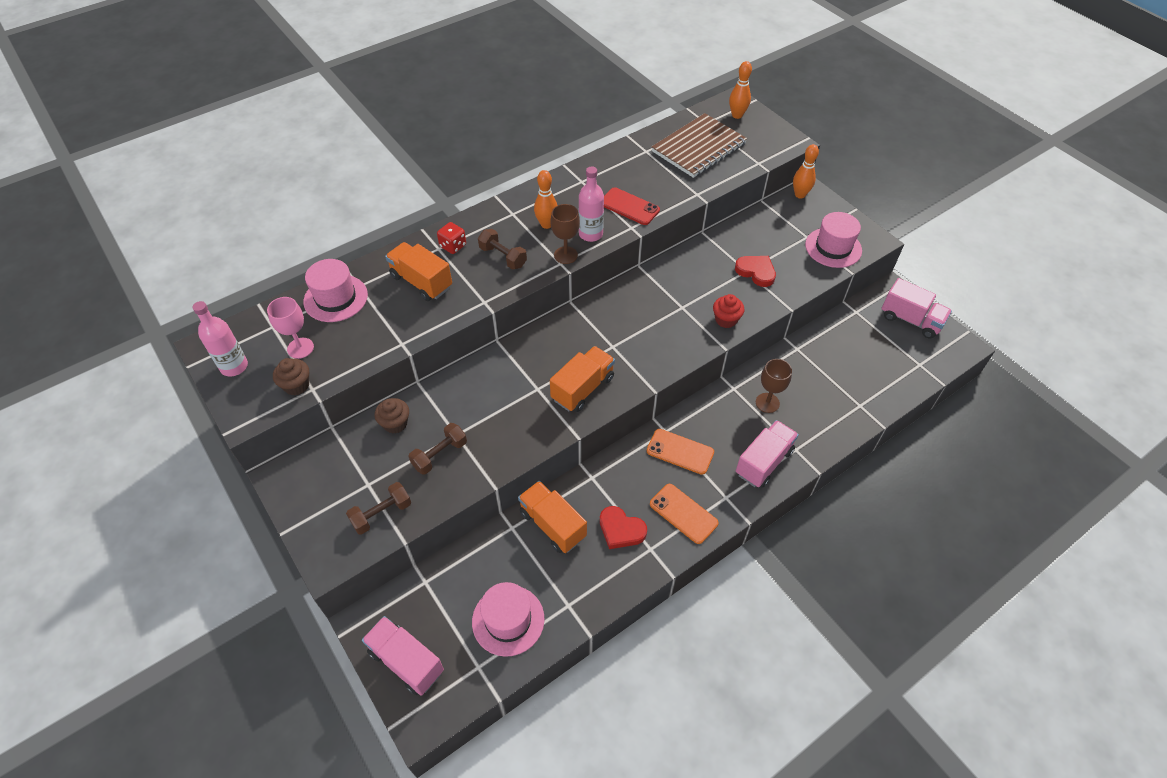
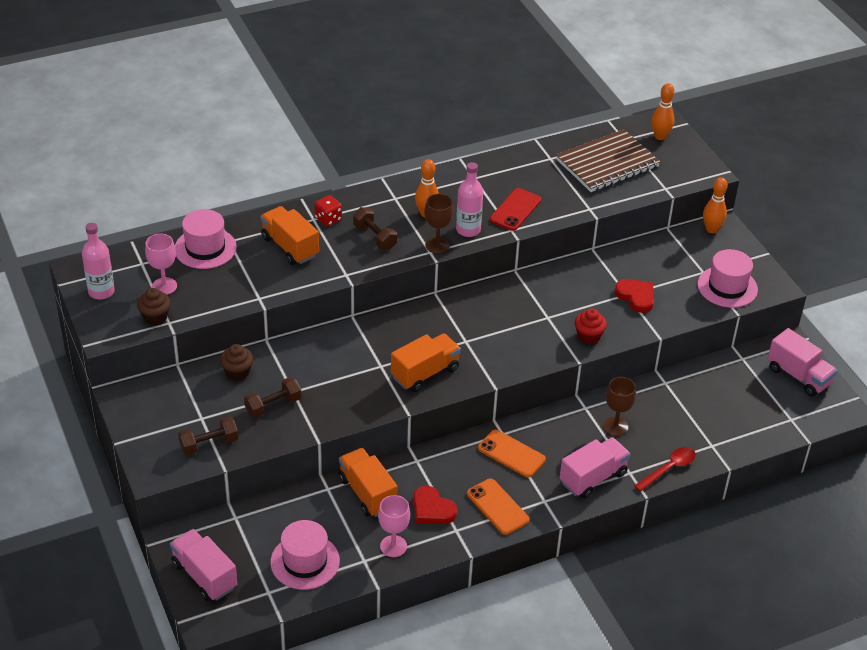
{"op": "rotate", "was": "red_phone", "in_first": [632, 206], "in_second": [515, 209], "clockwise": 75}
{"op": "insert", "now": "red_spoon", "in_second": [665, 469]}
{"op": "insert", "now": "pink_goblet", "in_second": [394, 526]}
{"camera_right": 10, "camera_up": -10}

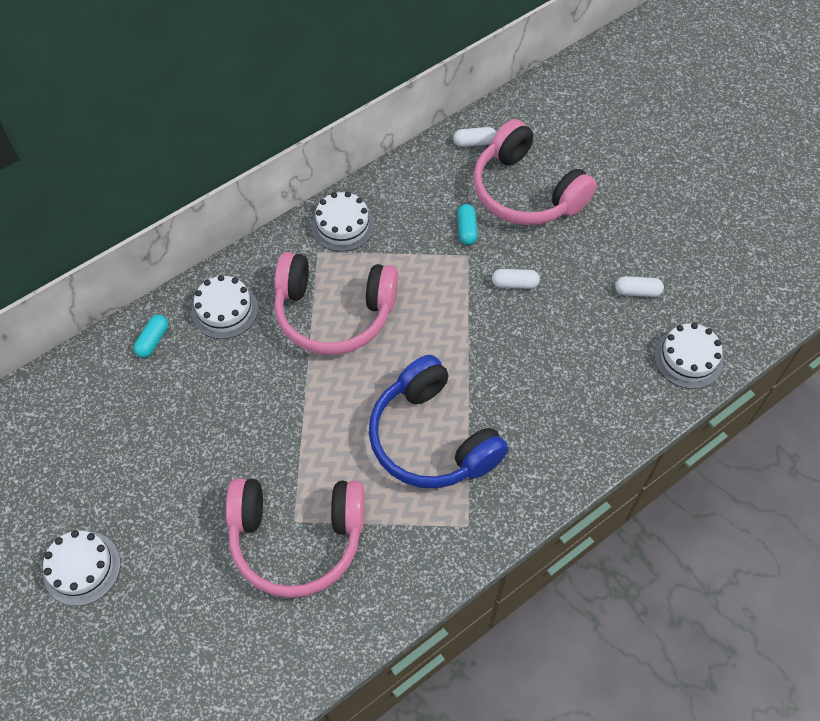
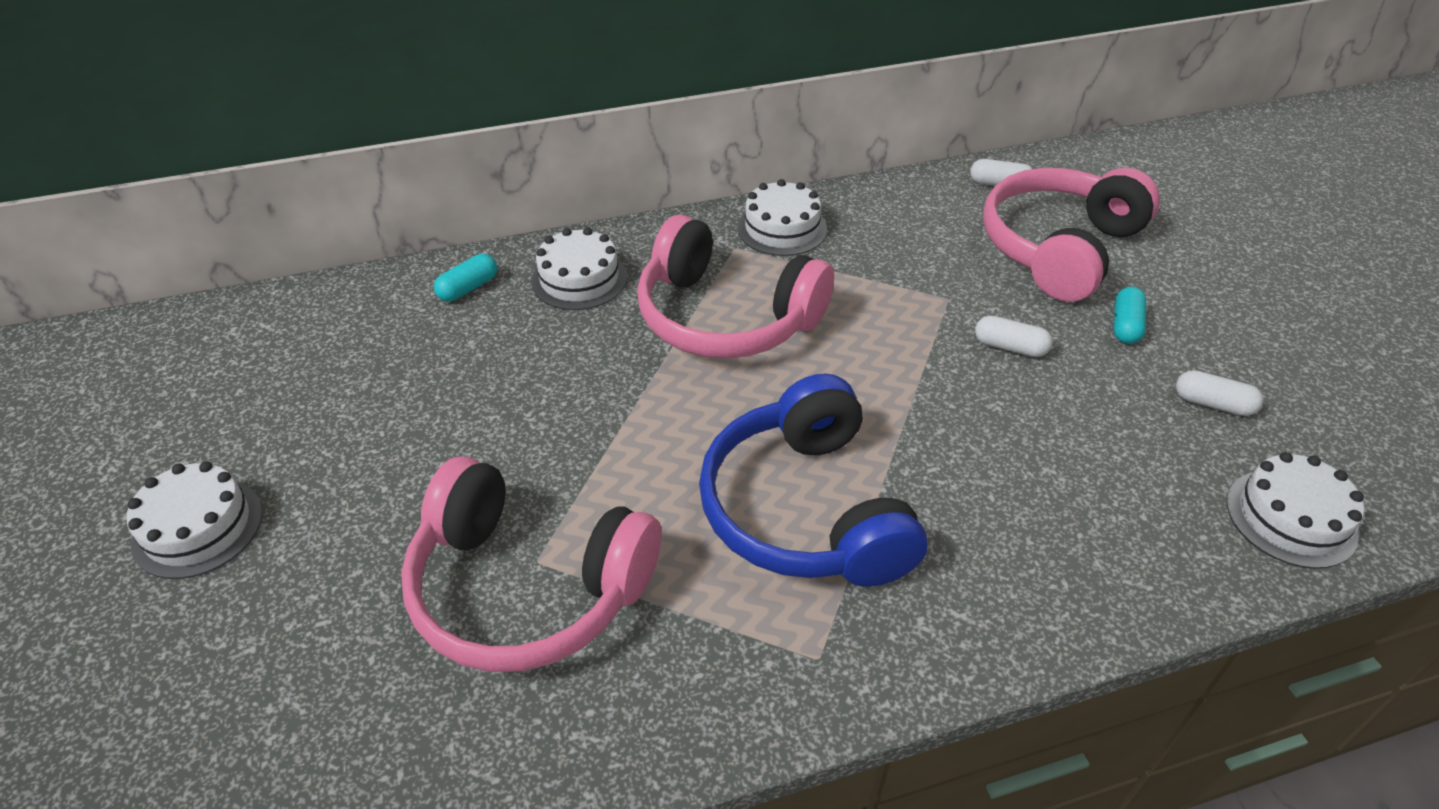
{"op": "rotate", "was": "pink_headphones", "in_first": [535, 172], "in_second": [1071, 235], "clockwise": 60}
{"op": "move", "was": "turquoise_capsule", "in_first": [467, 224], "in_second": [1130, 315]}
{"camera_right": 20, "camera_up": -15}

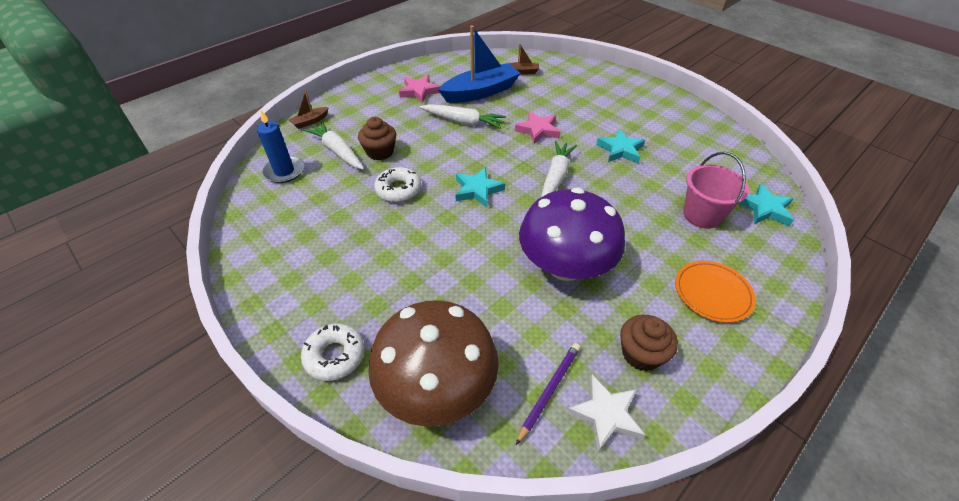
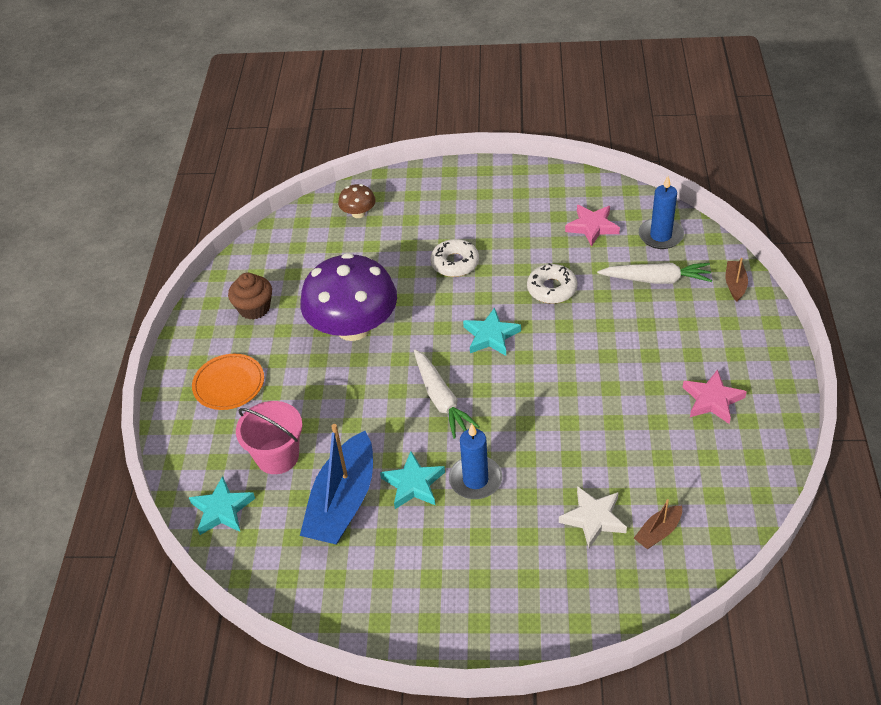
{"op": "move", "was": "blue_boat", "in_first": [479, 64], "in_second": [336, 484]}
{"op": "delete", "was": "white_carrot", "in_first": [462, 116]}
{"op": "move", "was": "pink_star", "in_first": [537, 127], "in_second": [592, 226]}
{"op": "delete", "was": "brown_cupcake", "in_first": [377, 138]}
{"op": "resize", "was": "brown_mushroom", "in_first": [433, 363], "in_second": [357, 201], "ratio": 0.43}
{"op": "move", "was": "white_donut", "in_first": [333, 352], "in_second": [454, 258]}
{"op": "delete", "was": "purple_pencil", "in_first": [548, 394]}
{"op": "move", "was": "white_star", "in_first": [606, 413], "in_second": [593, 517]}
{"op": "insert", "now": "blue_candle", "in_second": [475, 461]}
{"camera_right": 140, "camera_up": 0}

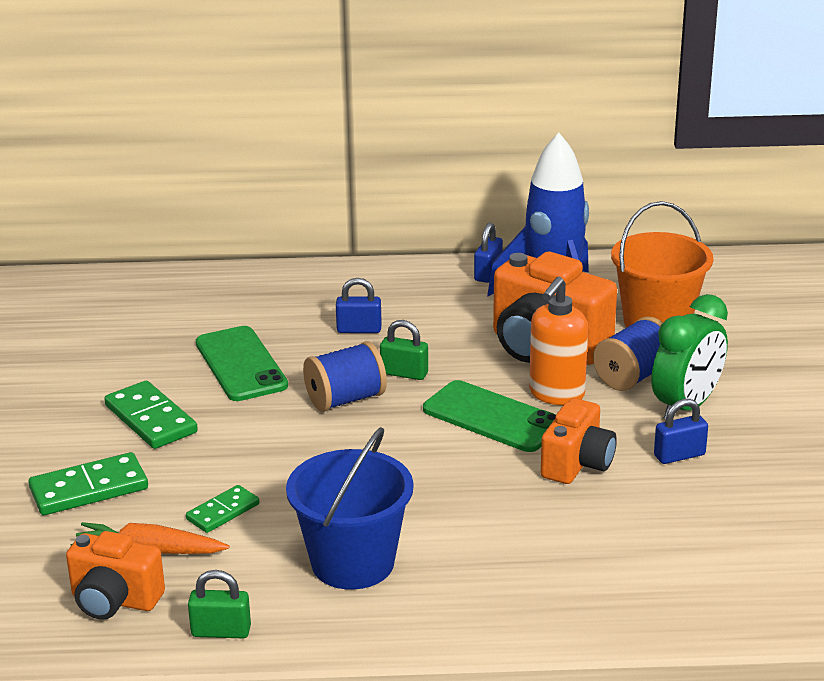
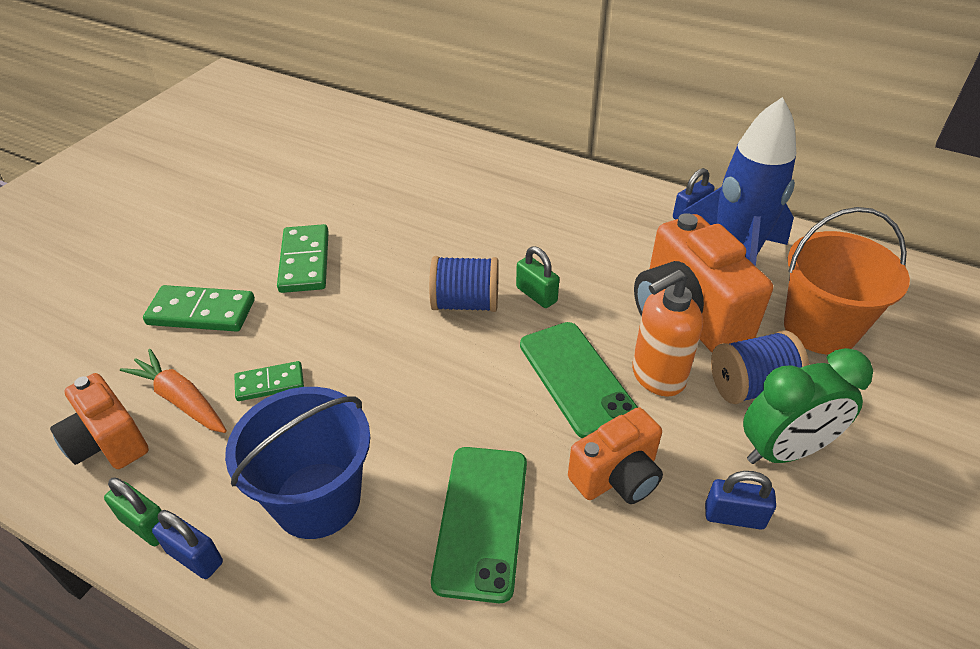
{"op": "move", "was": "blue_padlock", "in_first": [359, 305], "in_second": [187, 544]}
{"op": "move", "was": "green_phone", "in_first": [242, 363], "in_second": [479, 525]}
{"camera_right": 30, "camera_up": 15}

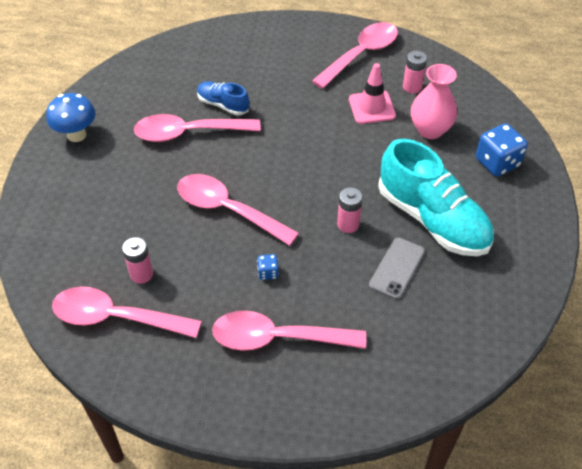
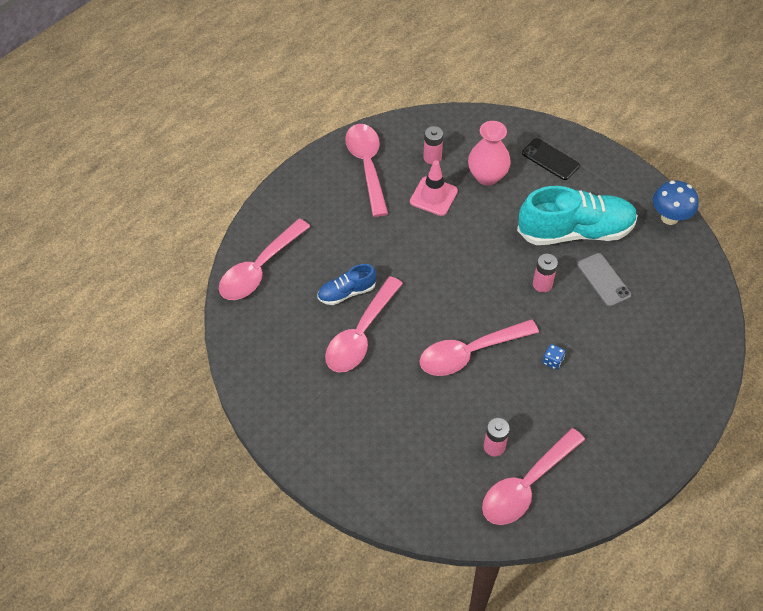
{"op": "move", "was": "blue_mushroom", "in_first": [71, 117], "in_second": [676, 203]}
{"op": "replace", "was": "blue_dice", "now": "black_phone", "in_first": [502, 150], "in_second": [551, 159]}
{"op": "move", "was": "pink_spoon", "in_first": [289, 331], "in_second": [264, 259]}
{"camera_right": -55, "camera_up": 5}

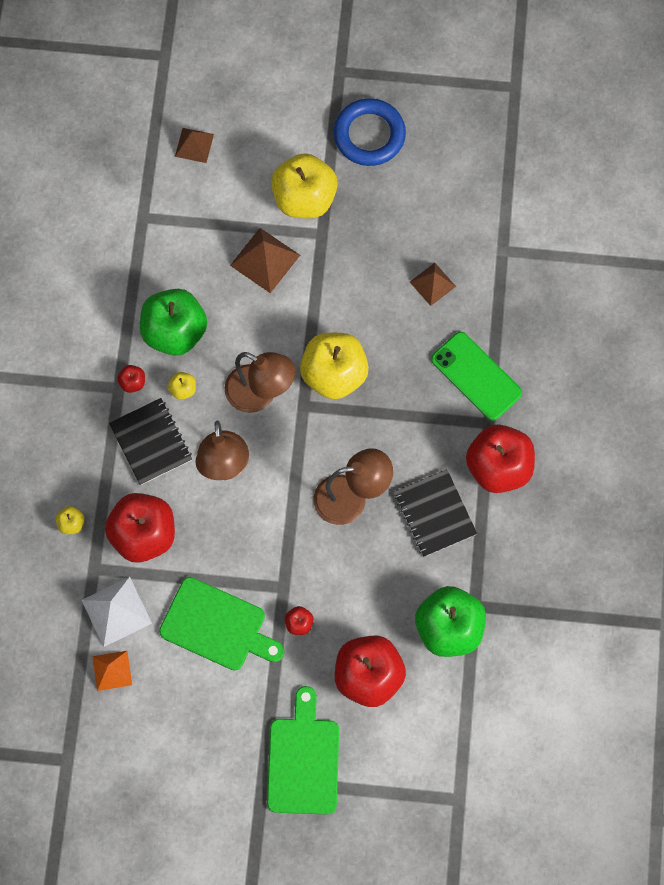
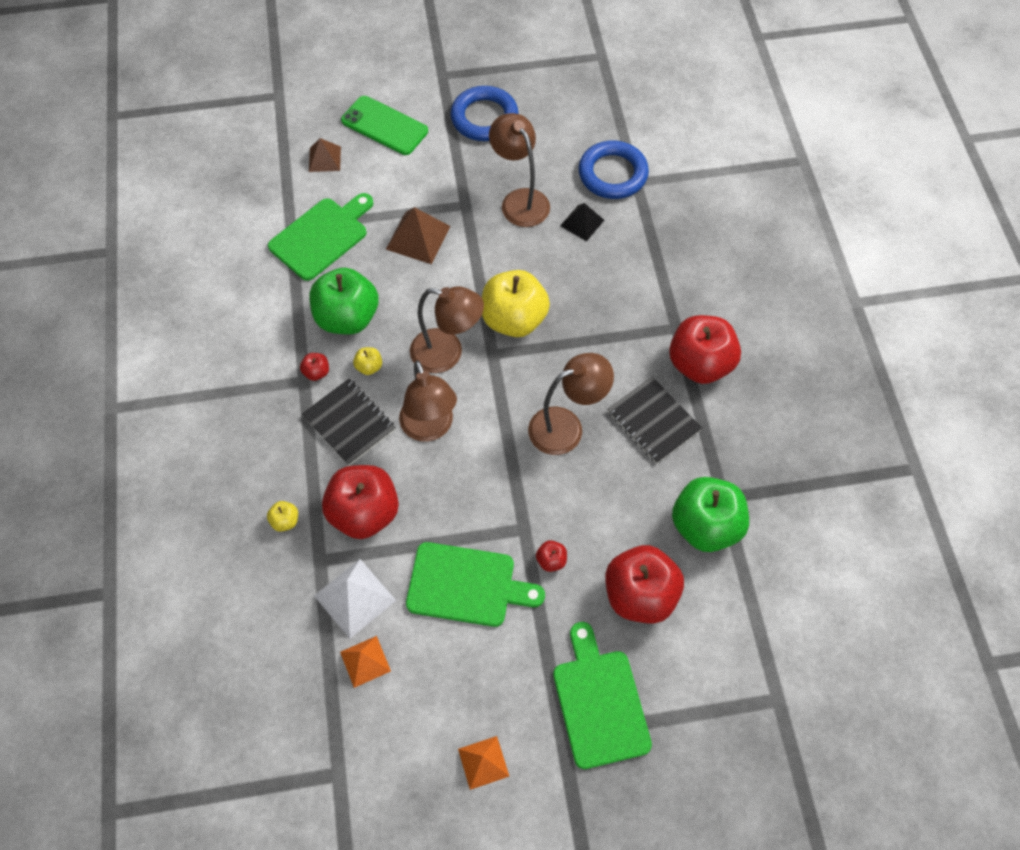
{"op": "delete", "was": "yellow_apple", "in_first": [304, 185]}
{"op": "recolor", "was": "brown_pyramid", "now": "black_pyramid", "in_first": [433, 284], "in_second": [582, 222]}
{"op": "move", "was": "green_phone", "in_first": [476, 376], "in_second": [384, 125]}
{"op": "insert", "now": "brown_lamp", "in_second": [519, 170]}
{"op": "insert", "now": "blue_ring", "in_second": [614, 170]}
{"op": "insert", "now": "green_cutting_board", "in_second": [320, 237]}
{"op": "insert", "now": "orange_pyramid", "in_second": [483, 763]}
{"camera_right": -15, "camera_up": -10}

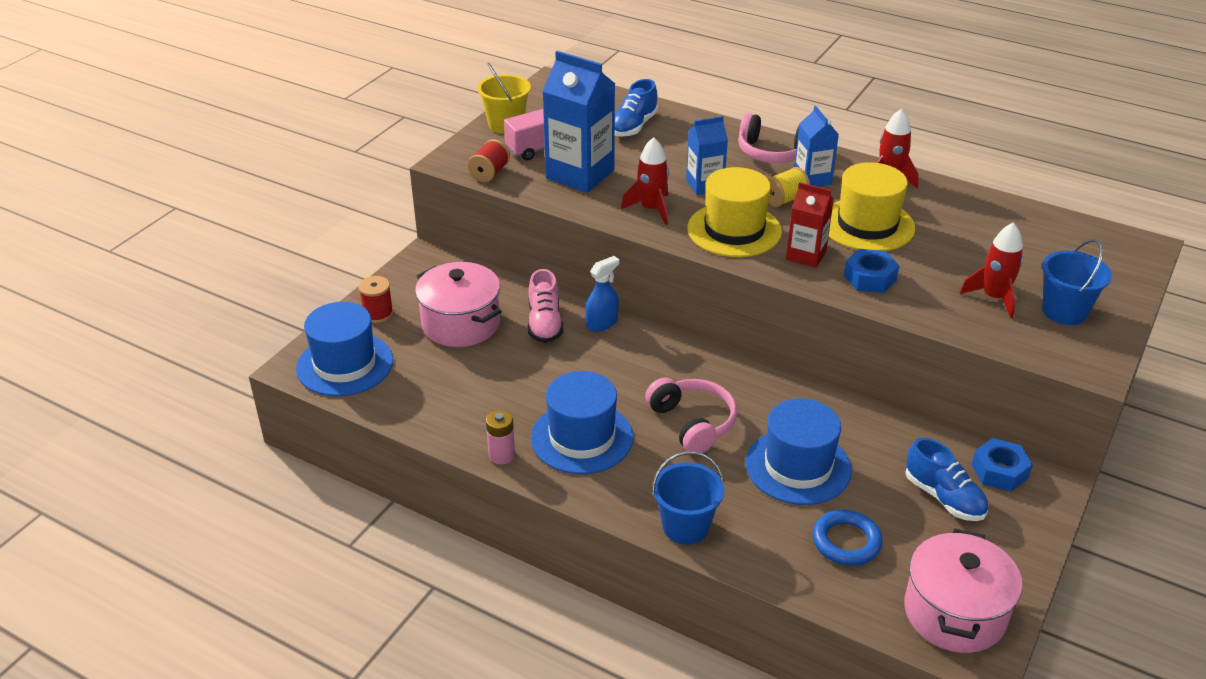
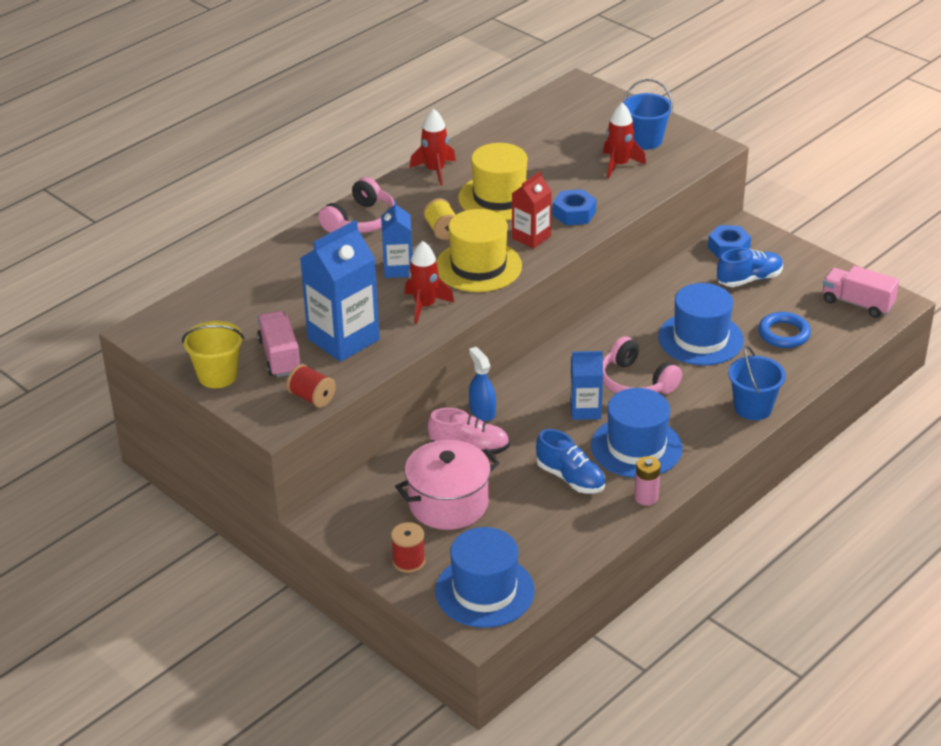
{"op": "move", "was": "blue_shoe", "in_first": [636, 108], "in_second": [570, 461]}
{"op": "move", "was": "blue_carton", "in_first": [816, 146], "in_second": [586, 385]}
{"op": "rotate", "was": "pink_headphones", "in_first": [691, 416], "in_second": [642, 365], "clockwise": -120}
{"op": "replace", "was": "pink_pot", "now": "pink_truck", "in_first": [963, 591], "in_second": [861, 292]}
{"camera_right": -75, "camera_up": 0}

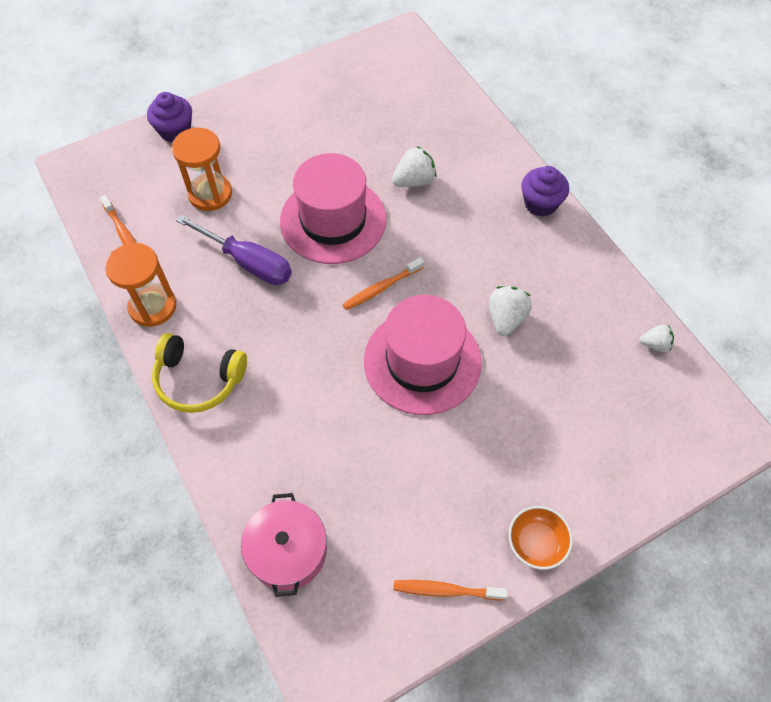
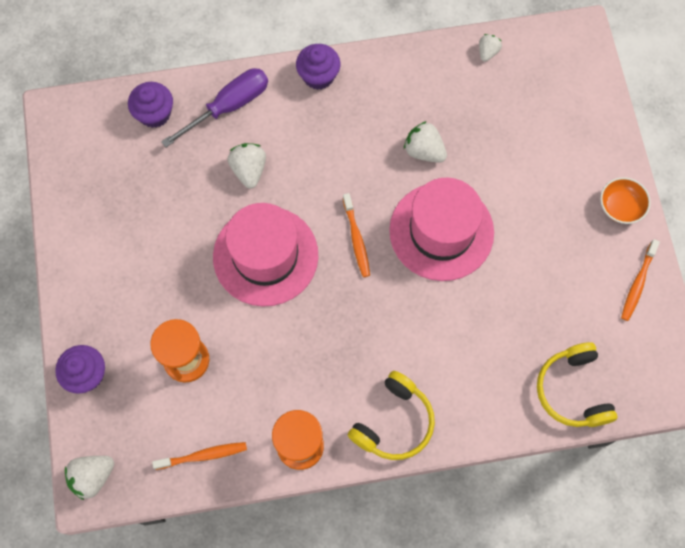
{"op": "move", "was": "purple_screwdriver", "in_first": [234, 250], "in_second": [214, 107]}
{"op": "replace", "was": "pink_pot", "now": "yellow_headphones", "in_first": [284, 545], "in_second": [577, 384]}
{"op": "insert", "now": "purple_cupcake", "in_second": [150, 105]}
{"op": "insert", "now": "white_strawberry", "in_second": [89, 478]}
{"camera_right": -70, "camera_up": 10}

